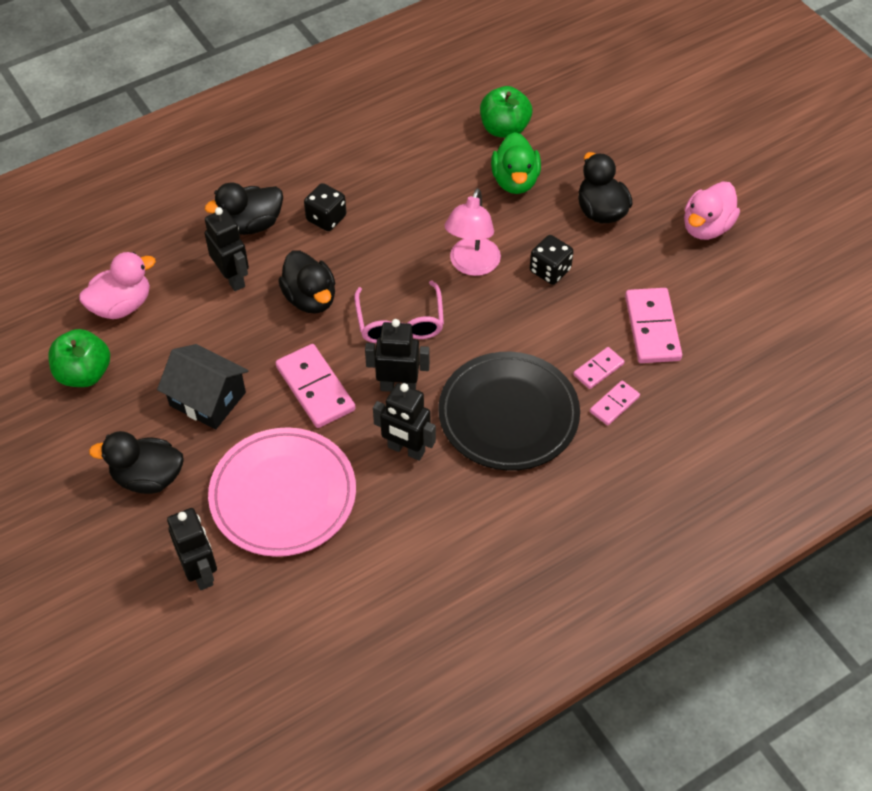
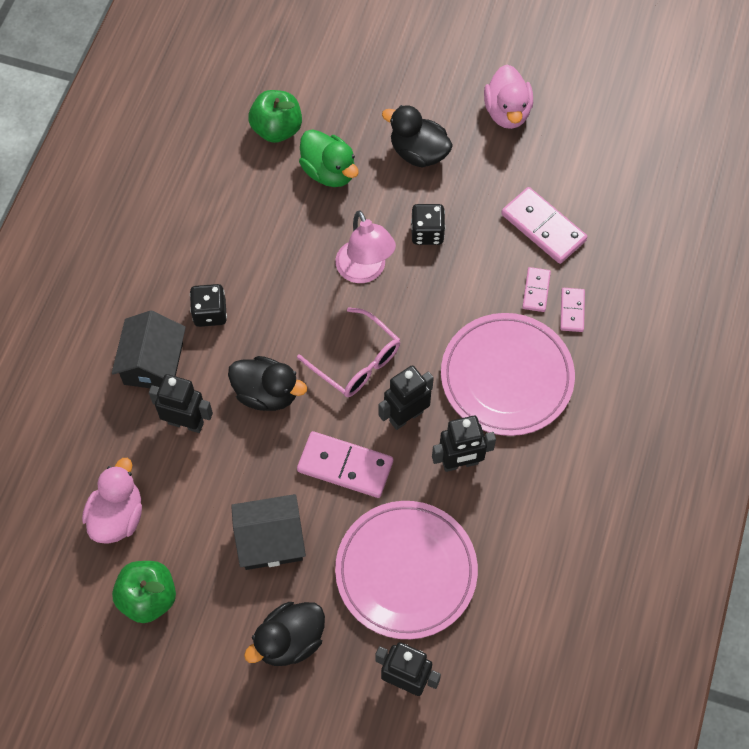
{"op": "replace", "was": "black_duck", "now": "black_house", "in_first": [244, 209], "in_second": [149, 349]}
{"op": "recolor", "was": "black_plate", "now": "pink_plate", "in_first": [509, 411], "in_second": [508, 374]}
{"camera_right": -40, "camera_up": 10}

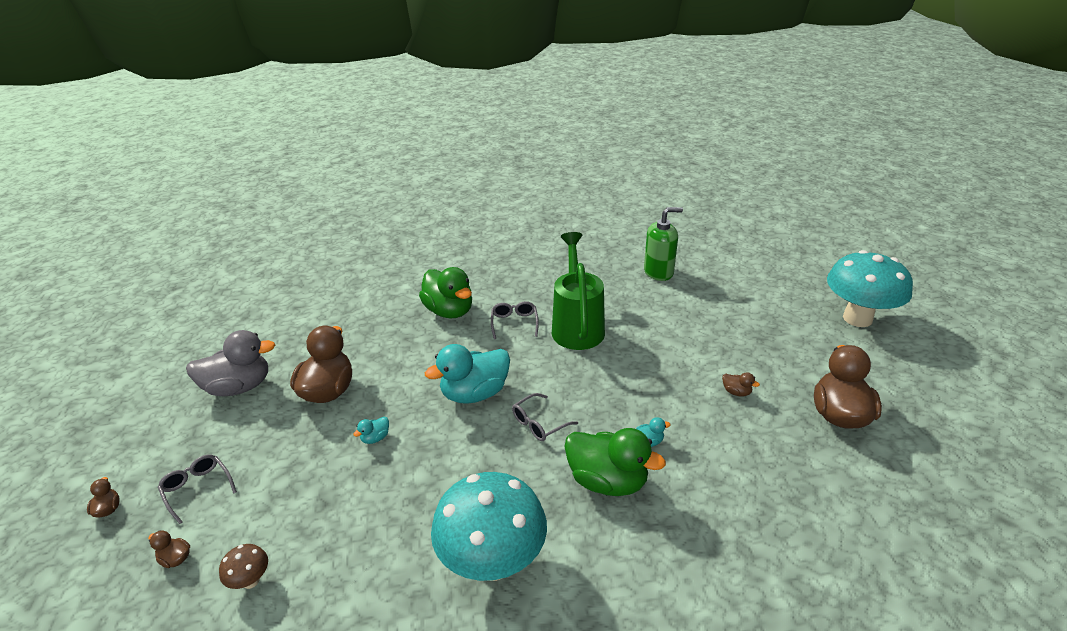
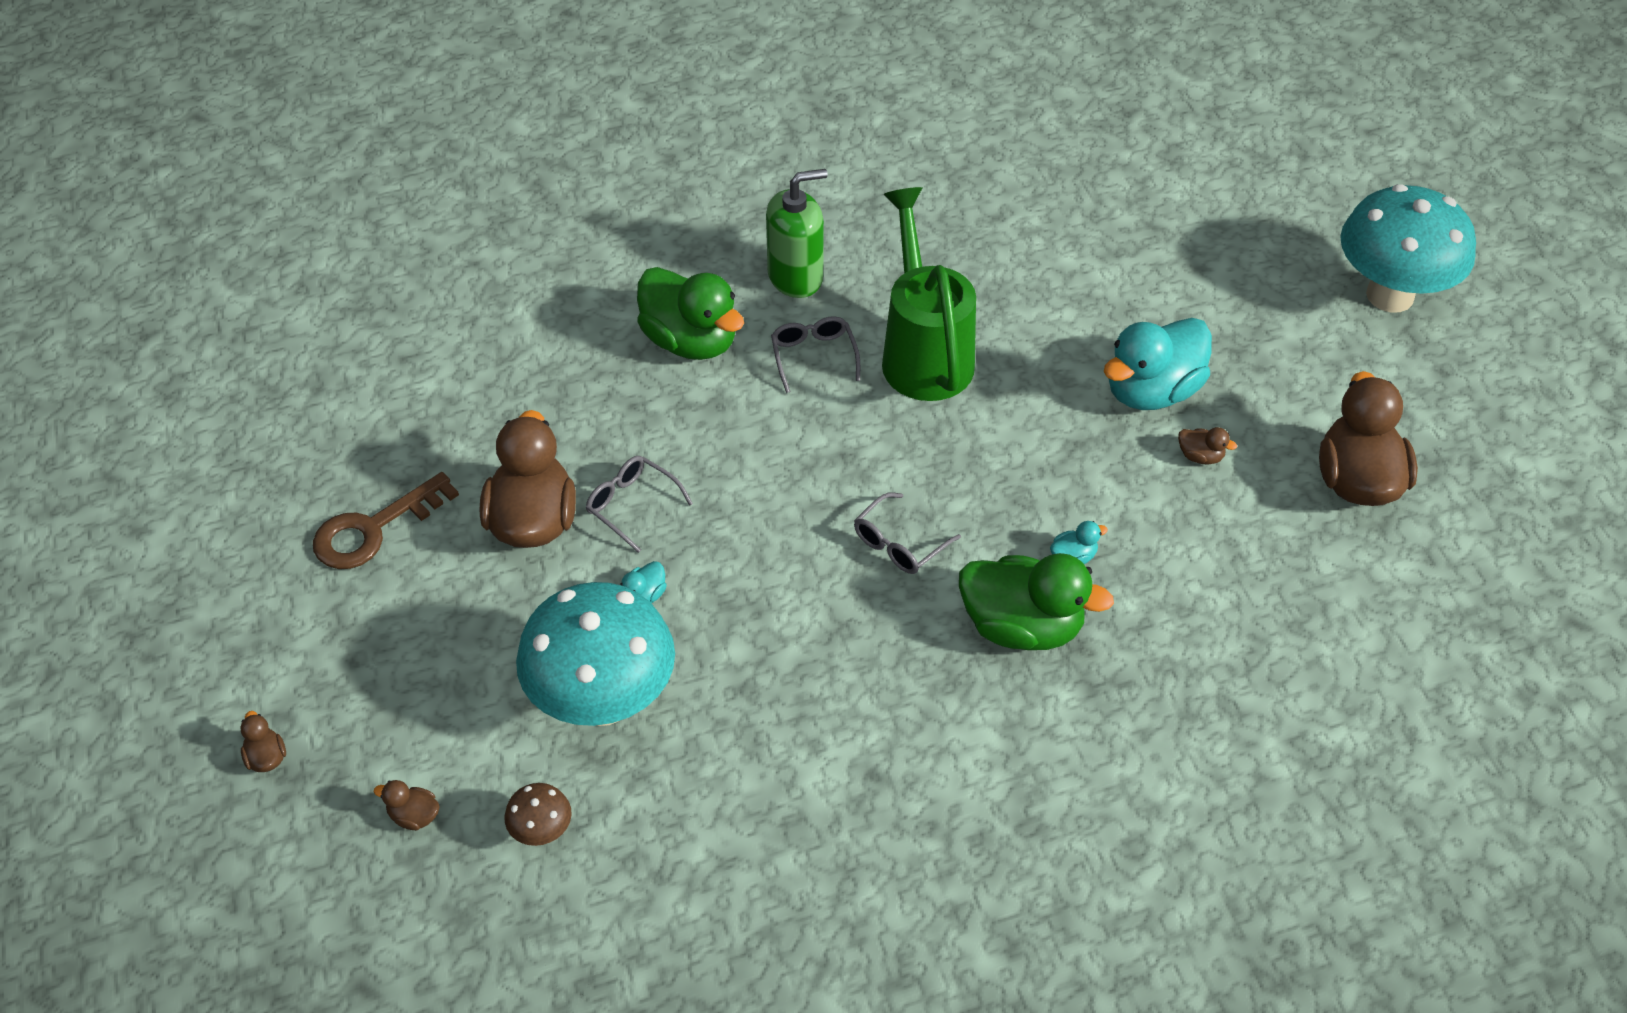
{"op": "move", "was": "green_soap_dispenser", "in_first": [663, 244], "in_second": [797, 233]}
{"op": "replace", "was": "grey_duck", "now": "brown_key", "in_first": [230, 363], "in_second": [386, 520]}
{"op": "move", "was": "turquoise_duck", "in_first": [467, 374], "in_second": [1158, 364]}
{"op": "move", "was": "grey_glasses", "in_first": [197, 489], "in_second": [639, 504]}
{"op": "move", "was": "turquoise_mushroom", "in_first": [489, 526], "in_second": [595, 654]}
{"camera_right": -10, "camera_up": 15}

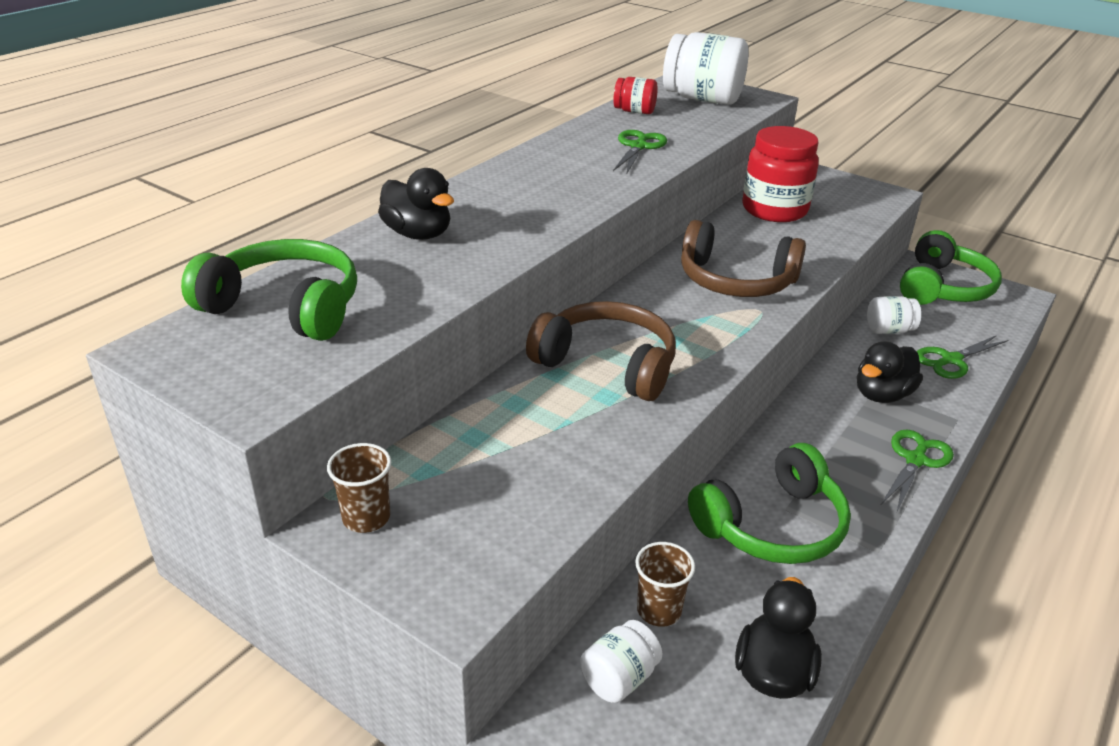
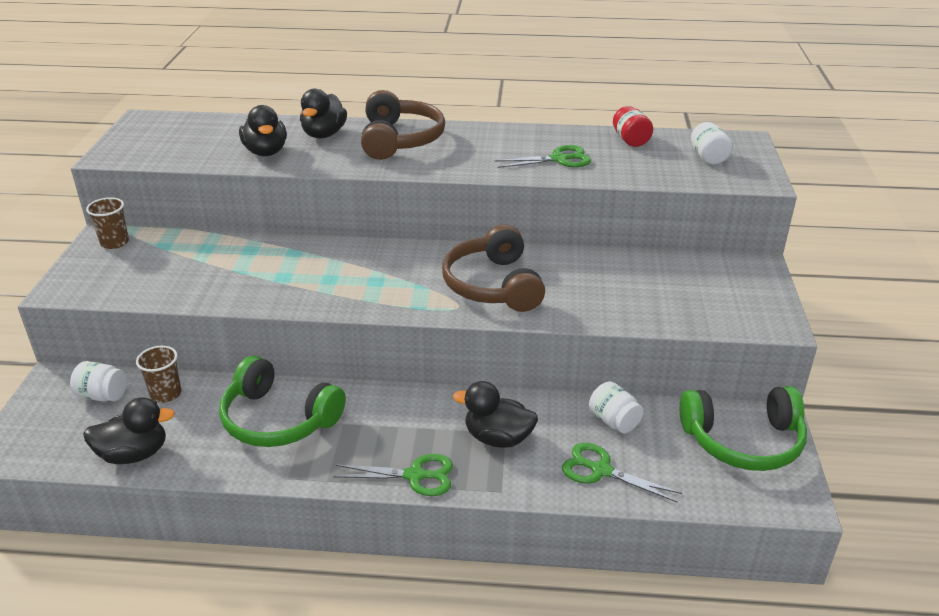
{"op": "resize", "was": "white_jar", "in_first": [706, 68], "in_second": [712, 143], "ratio": 0.52}
{"op": "delete", "was": "red_jar", "in_first": [780, 174]}
{"op": "delete", "was": "green_headphones", "in_first": [269, 290]}
{"op": "move", "was": "brown_headphones", "in_first": [601, 351], "in_second": [403, 125]}
{"op": "insert", "now": "black_duck", "in_second": [263, 130]}
{"camera_right": 60, "camera_up": 0}

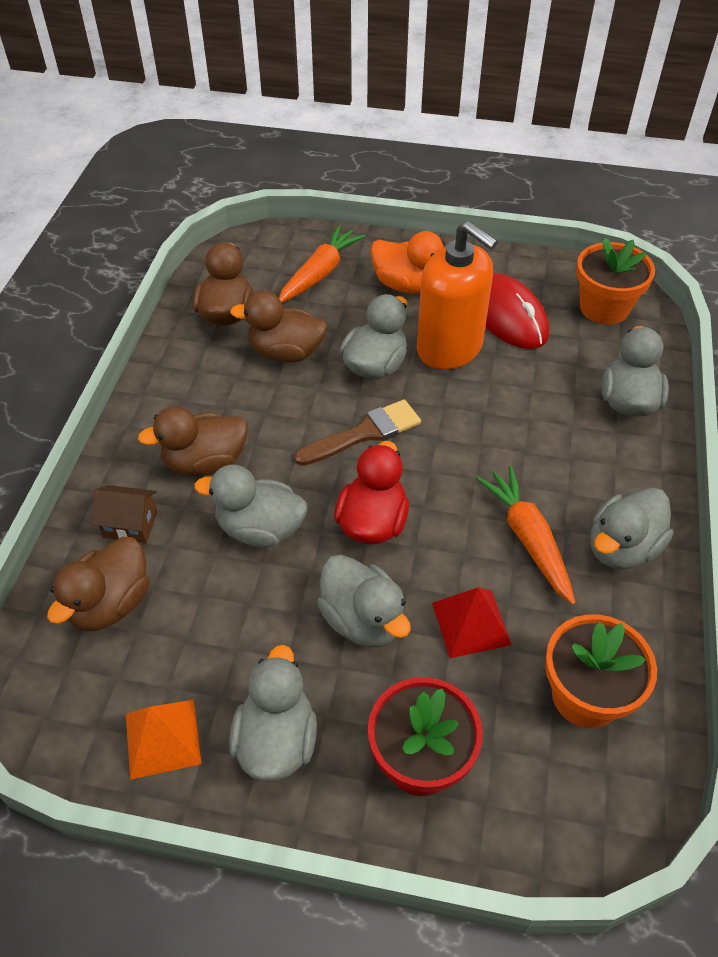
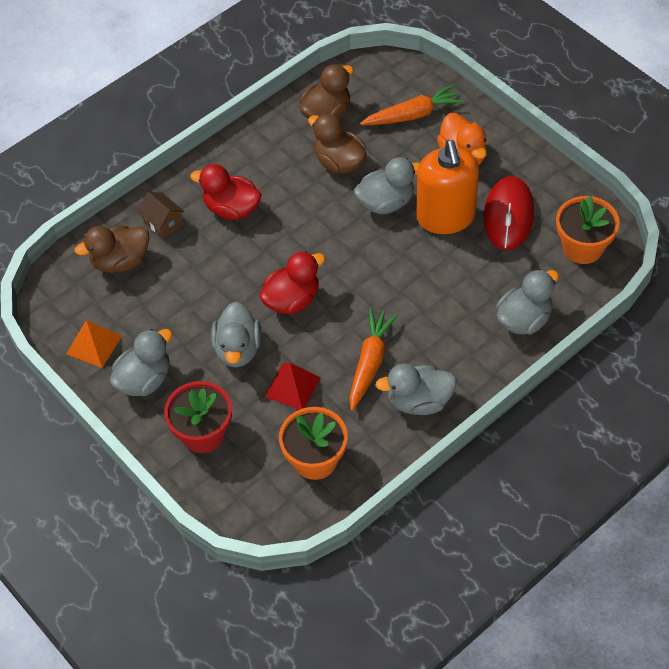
{"op": "delete", "was": "brown_brush", "in_first": [357, 432]}
{"op": "recolor", "was": "brown_duck", "now": "red_duck", "in_first": [193, 441], "in_second": [226, 192]}
{"op": "delete", "was": "grey_duck", "in_first": [251, 506]}
{"camera_right": 40, "camera_up": 5}

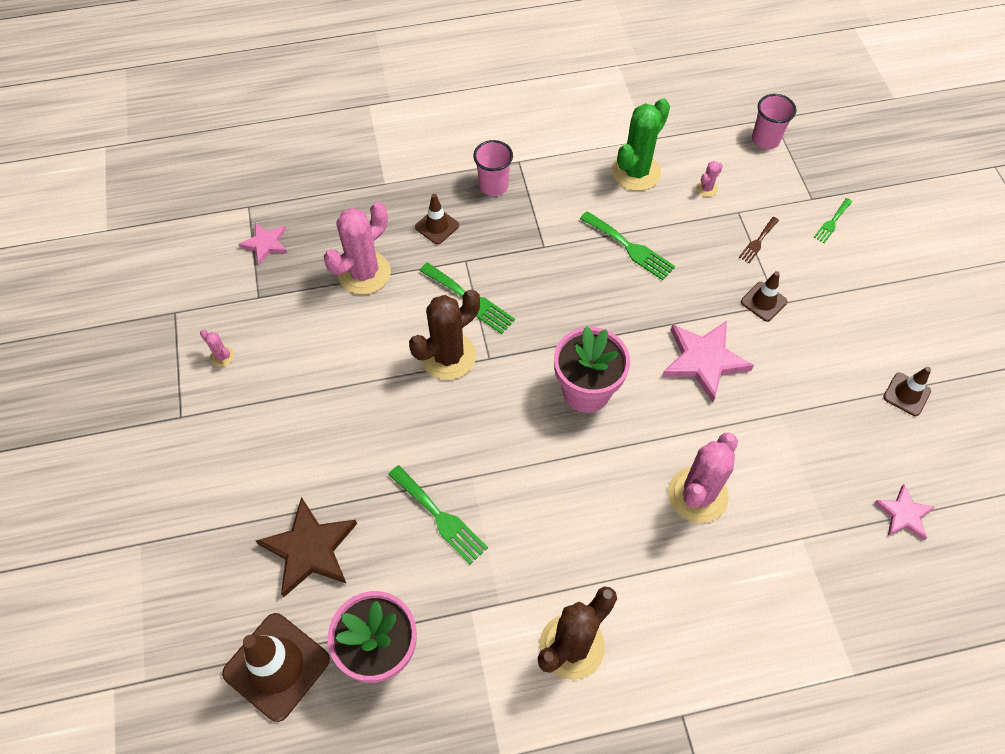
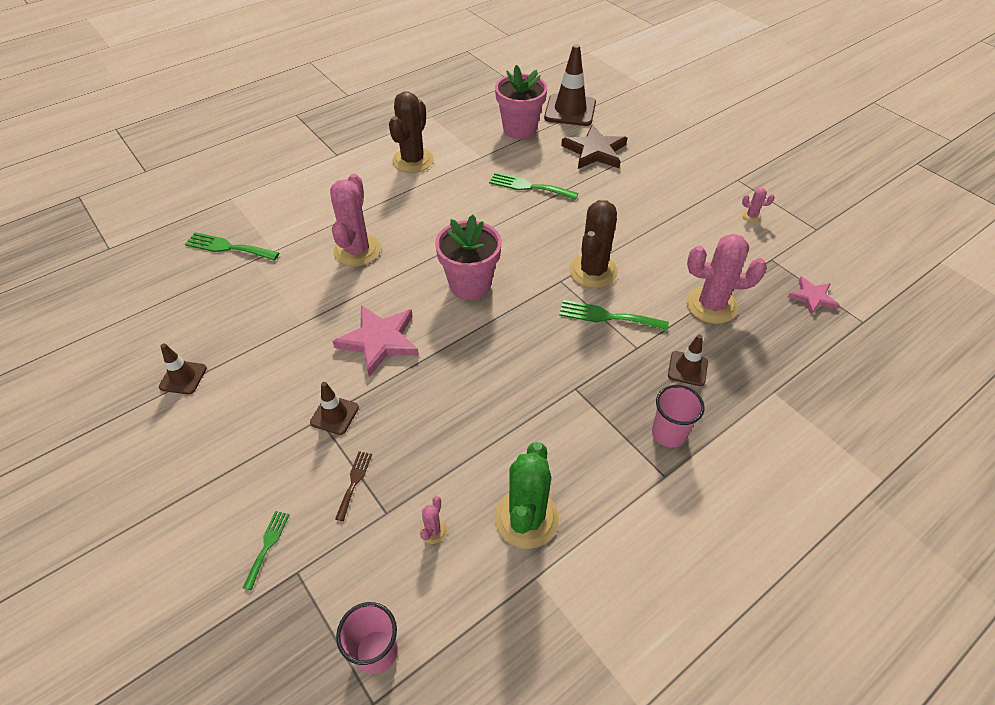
{"op": "rotate", "was": "pink_cactus", "in_first": [357, 248], "in_second": [726, 279], "clockwise": 75}
{"op": "move", "was": "green_fork", "in_first": [627, 245], "in_second": [232, 246]}
{"op": "delete", "was": "pink_star", "in_first": [904, 512]}
{"camera_right": 155, "camera_up": -10}

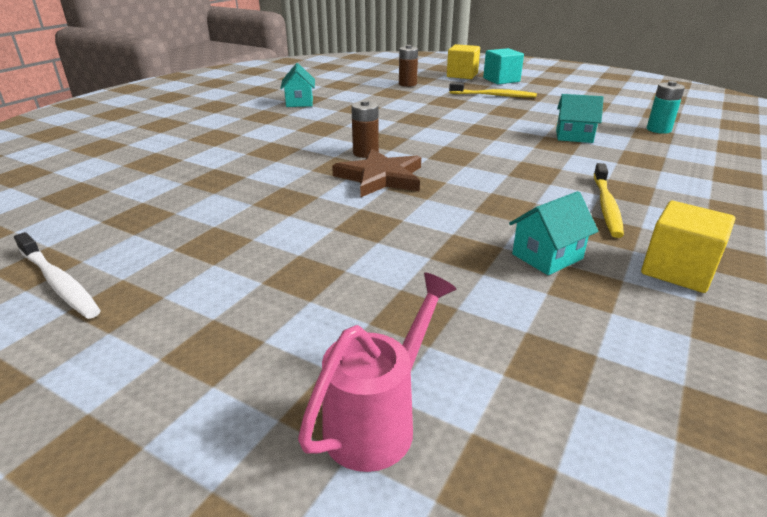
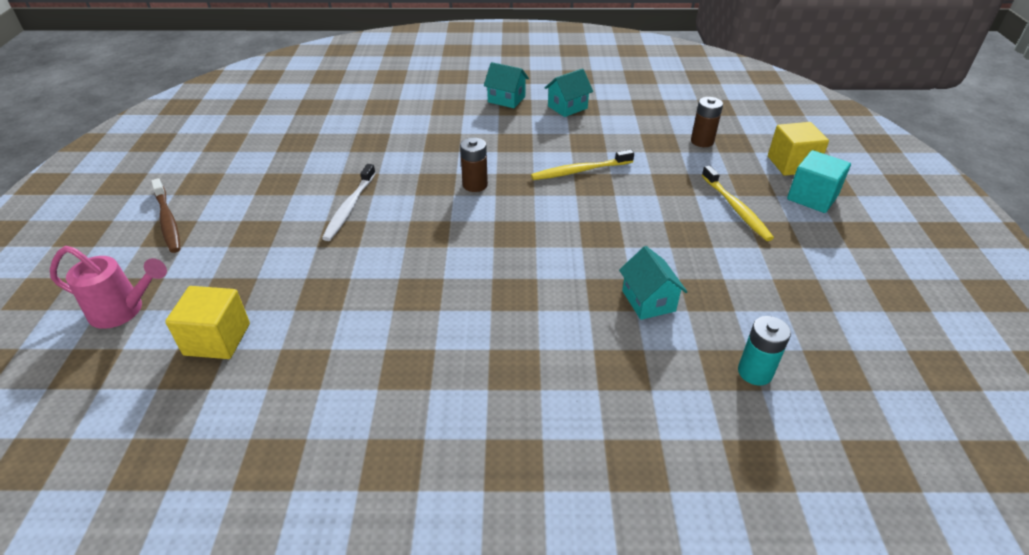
{"op": "delete", "was": "brown_star", "in_first": [376, 172]}
{"op": "move", "was": "yellow_toothbrush", "in_first": [609, 200], "in_second": [582, 165]}
{"op": "move", "was": "turquoise_house", "in_first": [553, 233], "in_second": [506, 85]}
{"op": "move", "was": "yellow_cube", "in_first": [688, 247], "in_second": [207, 322]}
{"op": "move", "was": "white_toothbrush", "in_first": [57, 275], "in_second": [349, 202]}
{"op": "insert", "now": "brown_toothbrush", "in_second": [165, 215]}
{"camera_right": 60, "camera_up": 10}

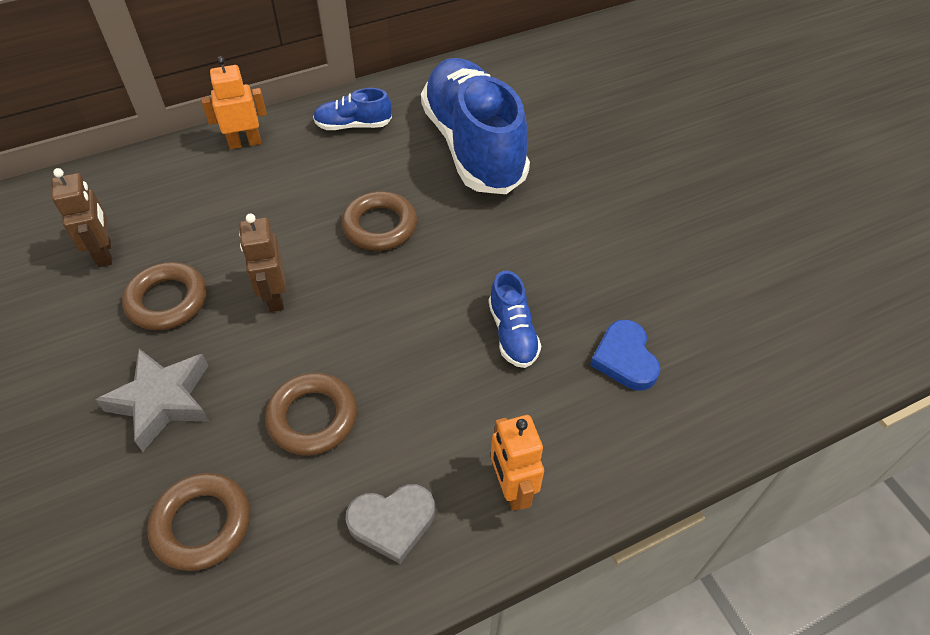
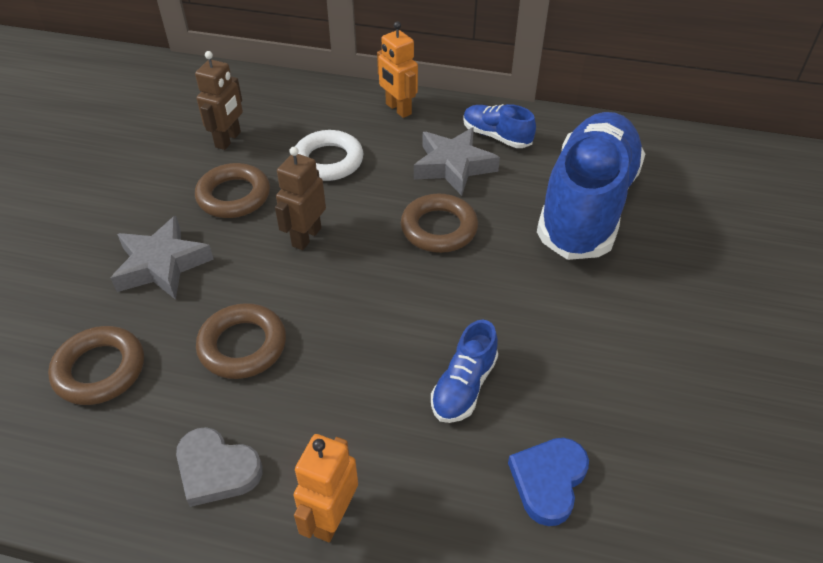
{"op": "rotate", "was": "orange_robot", "in_first": [234, 102], "in_second": [397, 69], "clockwise": -150}
{"op": "insert", "now": "grey_star", "in_second": [457, 162]}
{"op": "insert", "now": "white_ring", "in_second": [329, 155]}
{"camera_right": 40, "camera_up": -5}

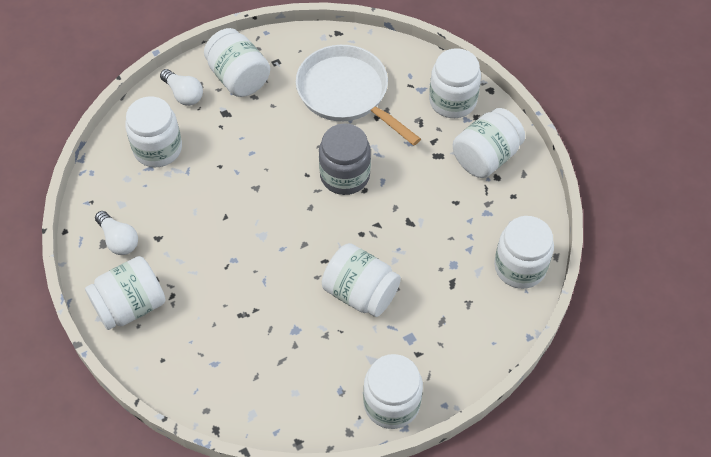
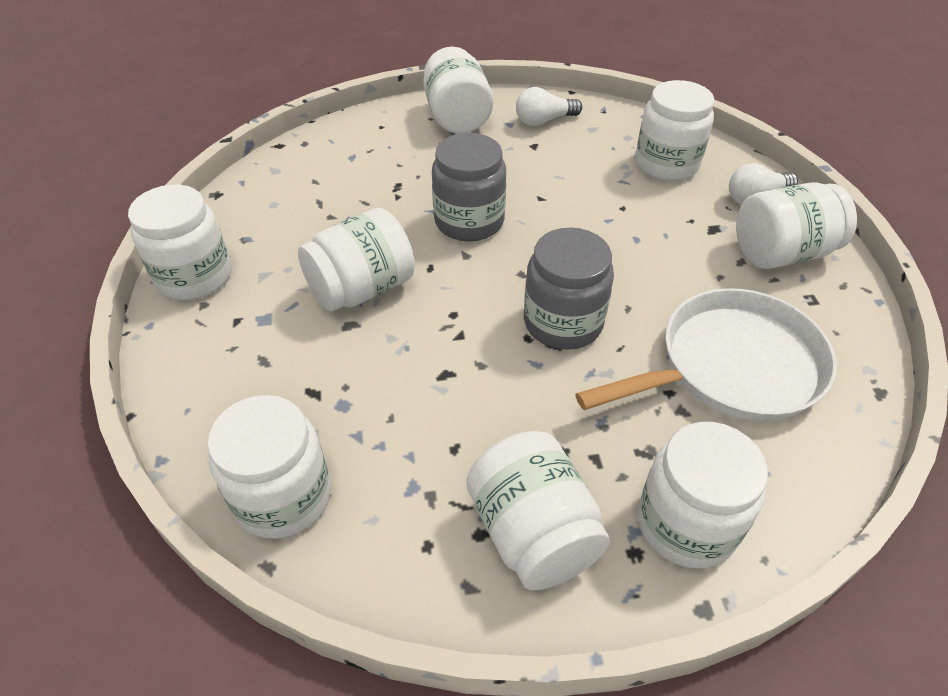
{"op": "insert", "now": "grey_jar", "in_second": [469, 187]}
{"camera_right": 110, "camera_up": -10}

